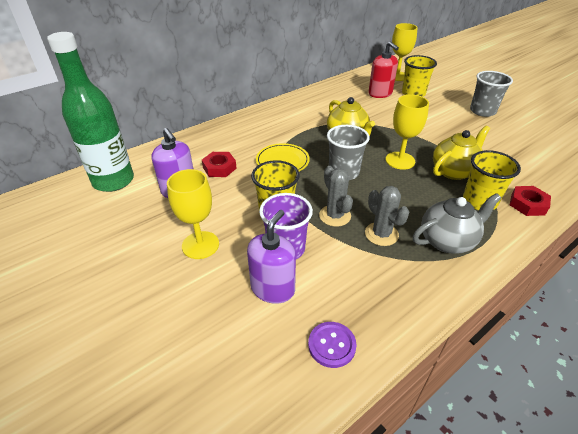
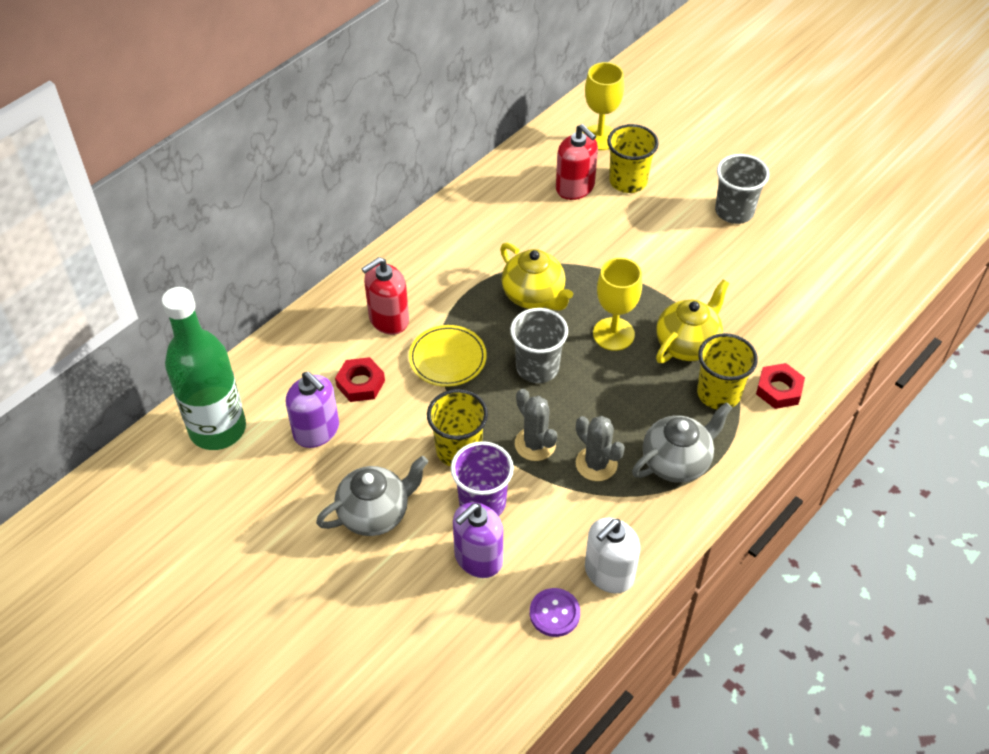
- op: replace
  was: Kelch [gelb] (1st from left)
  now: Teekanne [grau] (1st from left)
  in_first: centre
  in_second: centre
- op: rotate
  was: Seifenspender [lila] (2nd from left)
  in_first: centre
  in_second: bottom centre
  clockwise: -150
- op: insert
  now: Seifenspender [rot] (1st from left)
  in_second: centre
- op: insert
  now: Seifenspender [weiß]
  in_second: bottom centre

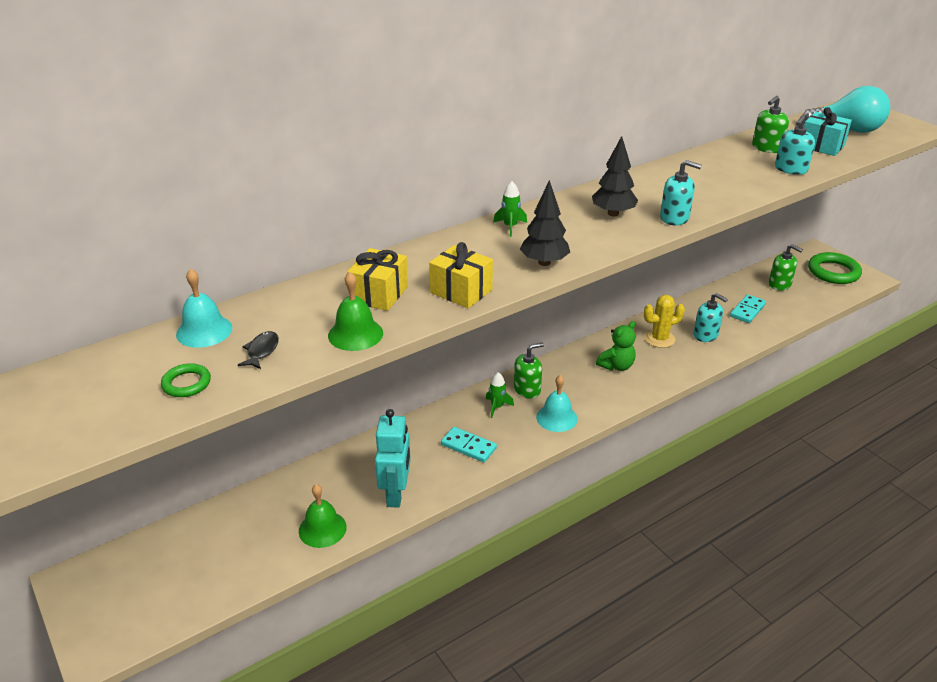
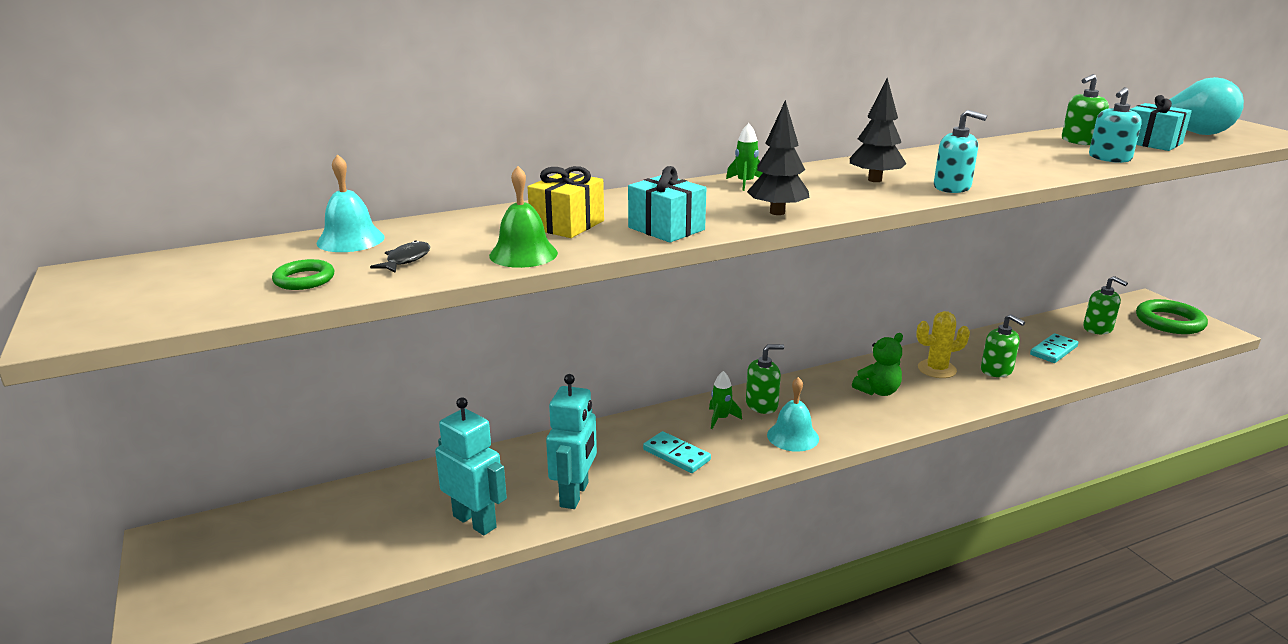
- op: replace
  was: Glocke [grün] (1st from left)
  now: Roboter [türkis] (1st from left)
  in_first: bottom centre
  in_second: bottom centre
- op: recolor
  was: Geschenk [gelb] (2nd from left)
  now: Geschenk [türkis] (1st from left)
  in_first: centre
  in_second: top centre
- op: recolor
  was: Seifenspender [türkis] (2nd from left)
  now: Seifenspender [grün] (2nd from left)
  in_first: middle right
  in_second: middle right

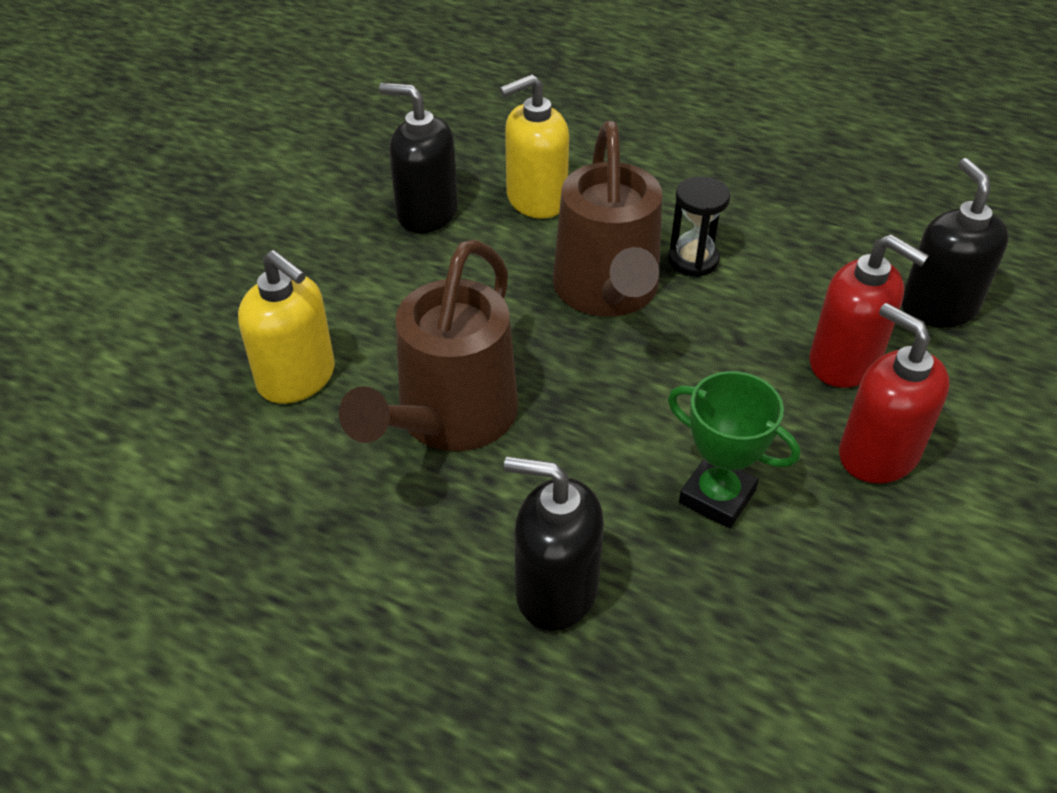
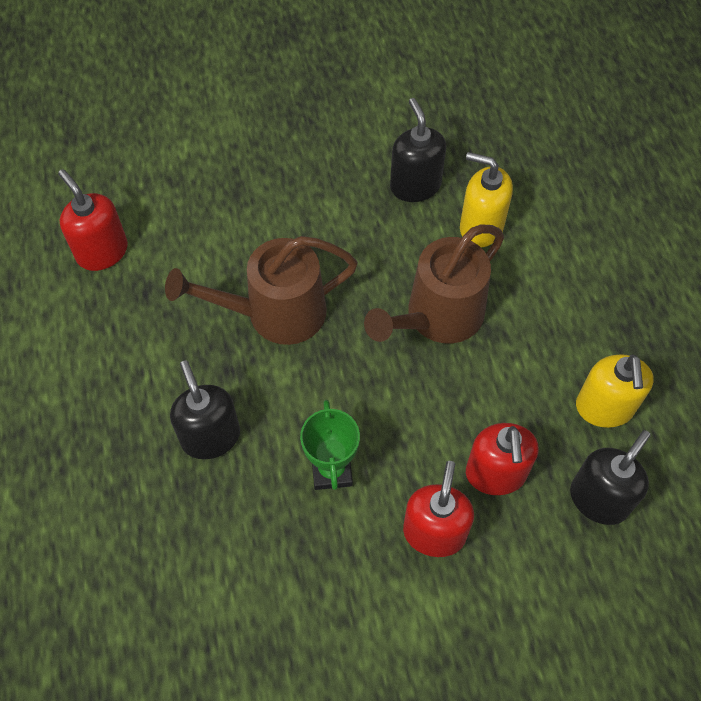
- op: move
  was: Seifenspender [gelb] (1st from left in the first image)
  now: Seifenspender [gelb] (2nd from left)
  in_first: middle left
  in_second: middle right
- op: delete
  was: Sanduhr [schwarz]
  in_first: top centre
- op: insert
  now: Seifenspender [rot] (1st from left)
  in_second: top left

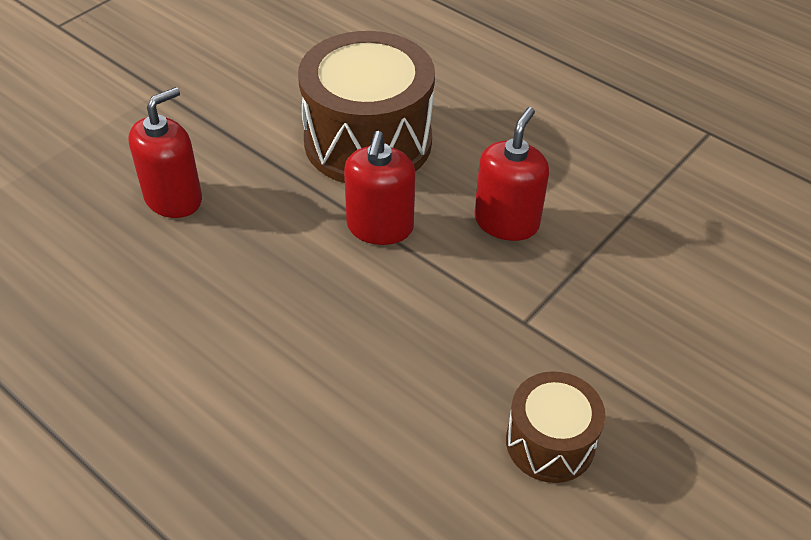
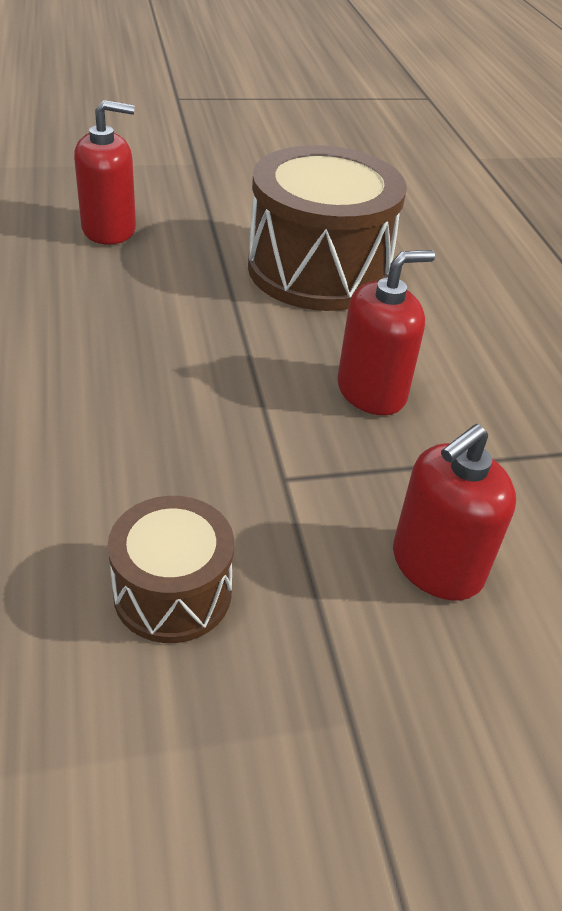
- op: move
  was: Seifenspender [rot] (2nd from left in the first image)
  now: Seifenspender [rot] (3rd from left)
  in_first: centre
  in_second: middle right

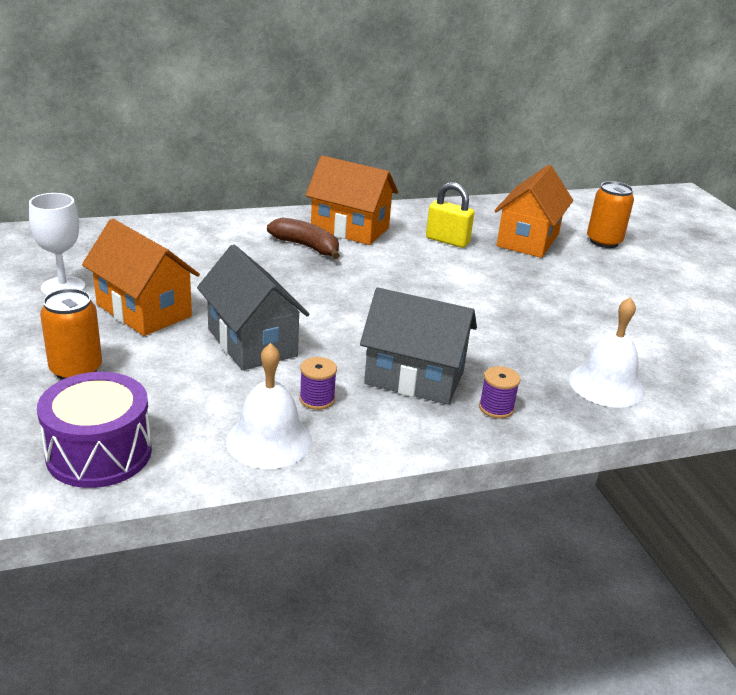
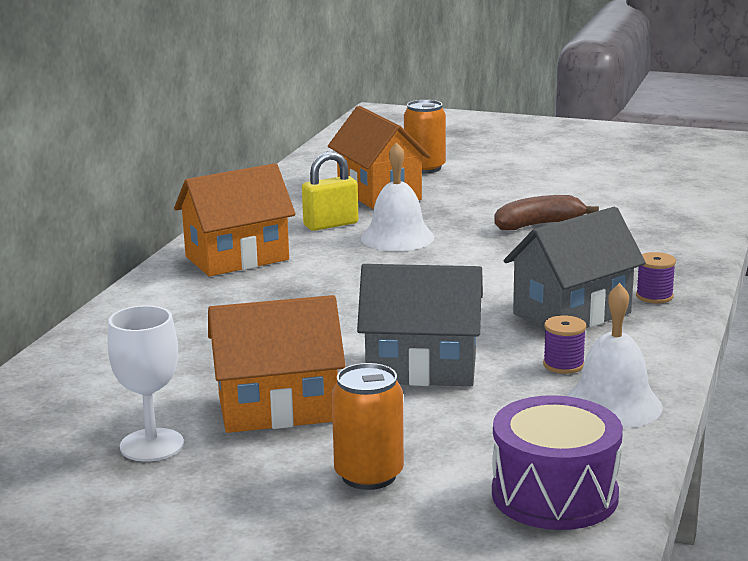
- op: move
  was: Banane [braun]
  in_first: centre
  in_second: middle right
- op: move
  was: Glocke [weiß] (2nd from left in the first image)
  now: Glocke [weiß] (1st from left)
  in_first: middle right
  in_second: centre

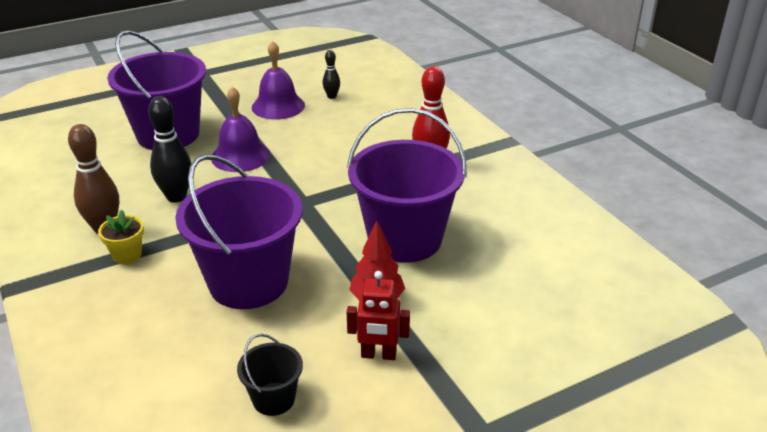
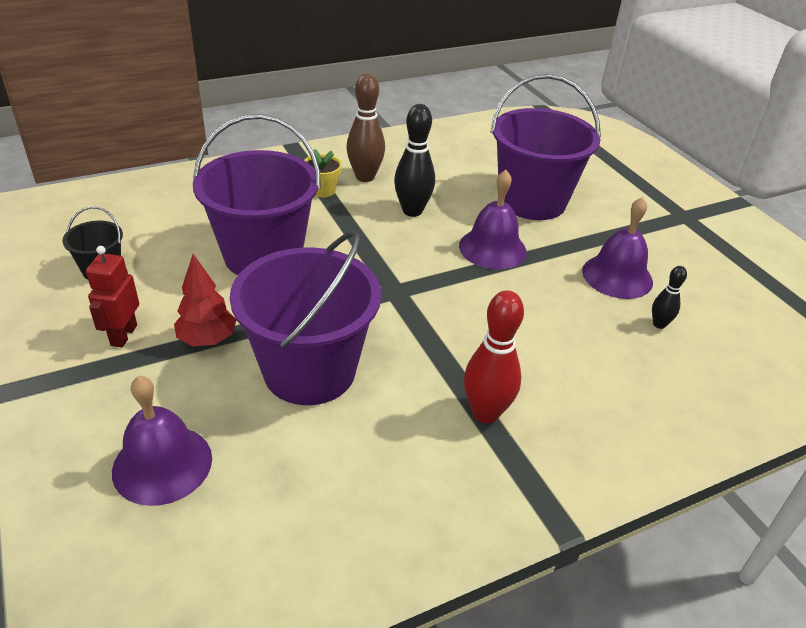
- op: insert
  now: Glocke [lila] (1st from left)
  in_second: bottom left

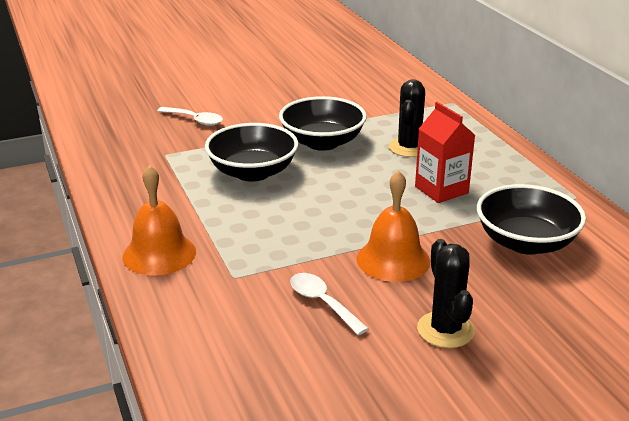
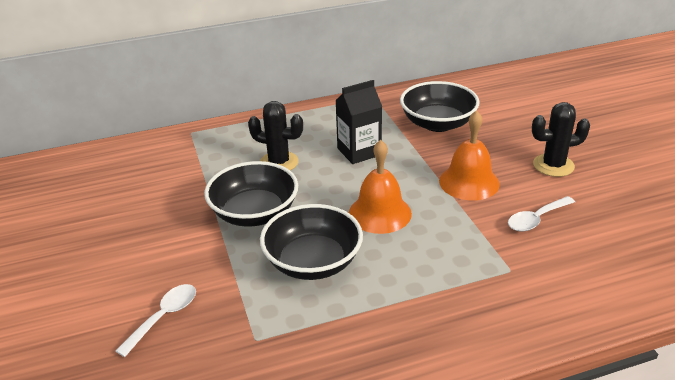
- op: move
  was: Glocke [orange] (1st from left)
  in_first: middle left
  in_second: centre
- op: recolor
  was: Getränkekarton [rot]
  now: Getränkekarton [schwarz]
  in_first: middle right
  in_second: top centre

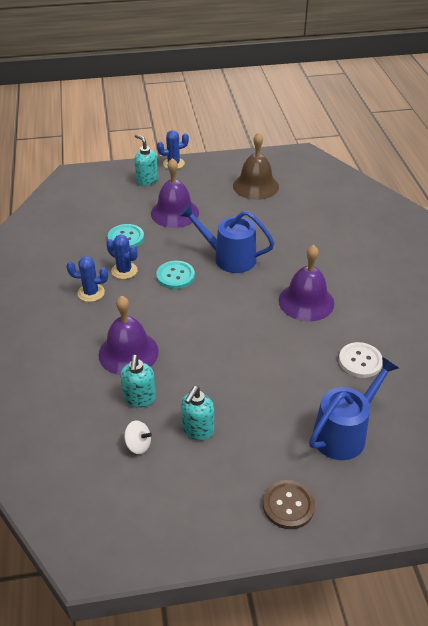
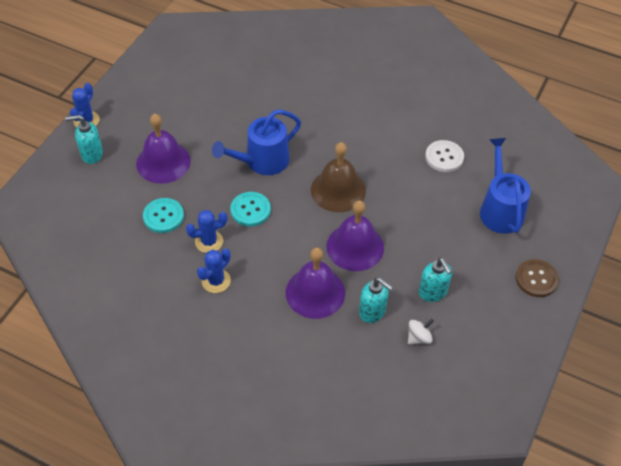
- op: move
  was: Glocke [braun]
  in_first: top centre
  in_second: centre
- op: move
  was: Glocke [lila] (3rd from left)
  in_first: middle right
  in_second: centre

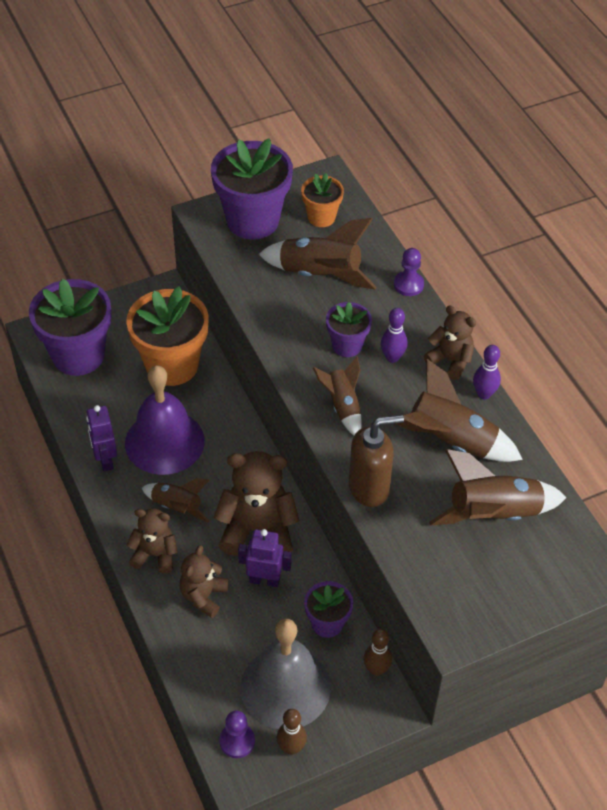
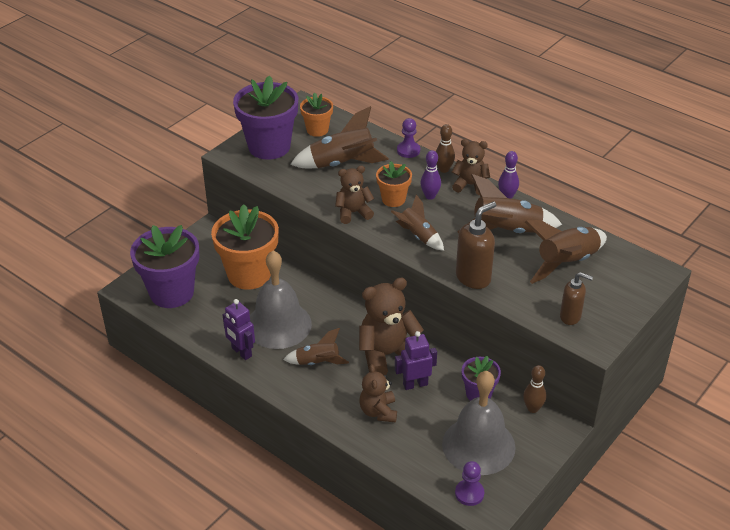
- op: recolor
  was: Glocke [lila]
  now: Glocke [grau] (1st from left)
  in_first: middle left
  in_second: centre
- op: move
  was: Teddybär [braun] (1st from left)
  in_first: bottom left
  in_second: centre
- op: move
  was: Bowlingkegel [braun] (1st from left)
  in_first: bottom centre
  in_second: top centre
- op: recolor
  was: Blumentopf [lila] (4th from left)
  now: Blumentopf [orange] (3rd from left)
  in_first: centre
  in_second: centre
- op: insert
  now: Seifenspender [braun] (2nd from left)
  in_second: middle right

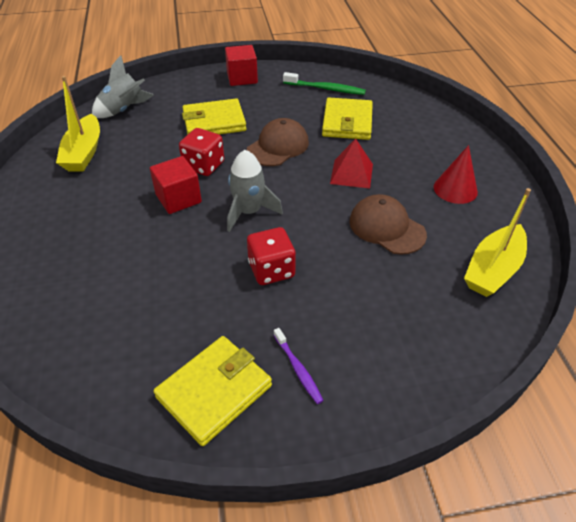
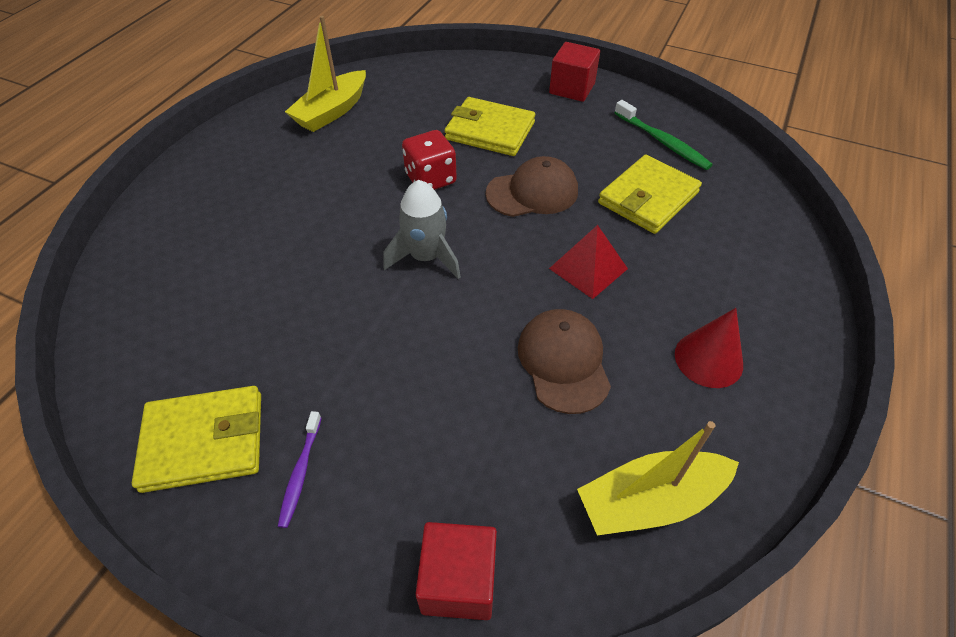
- op: delete
  was: Rakete [grau] (1st from left)
  in_first: top left
- op: move
  was: Kubus [rot] (1st from left)
  in_first: middle left
  in_second: bottom centre
- op: delete
  was: Spielwürfel [rot] (2nd from left)
  in_first: centre

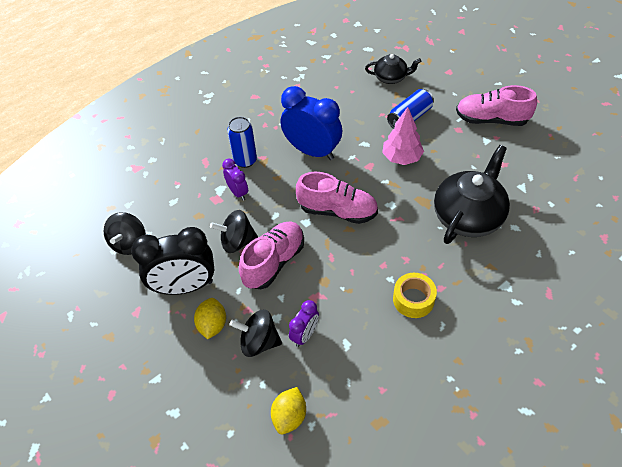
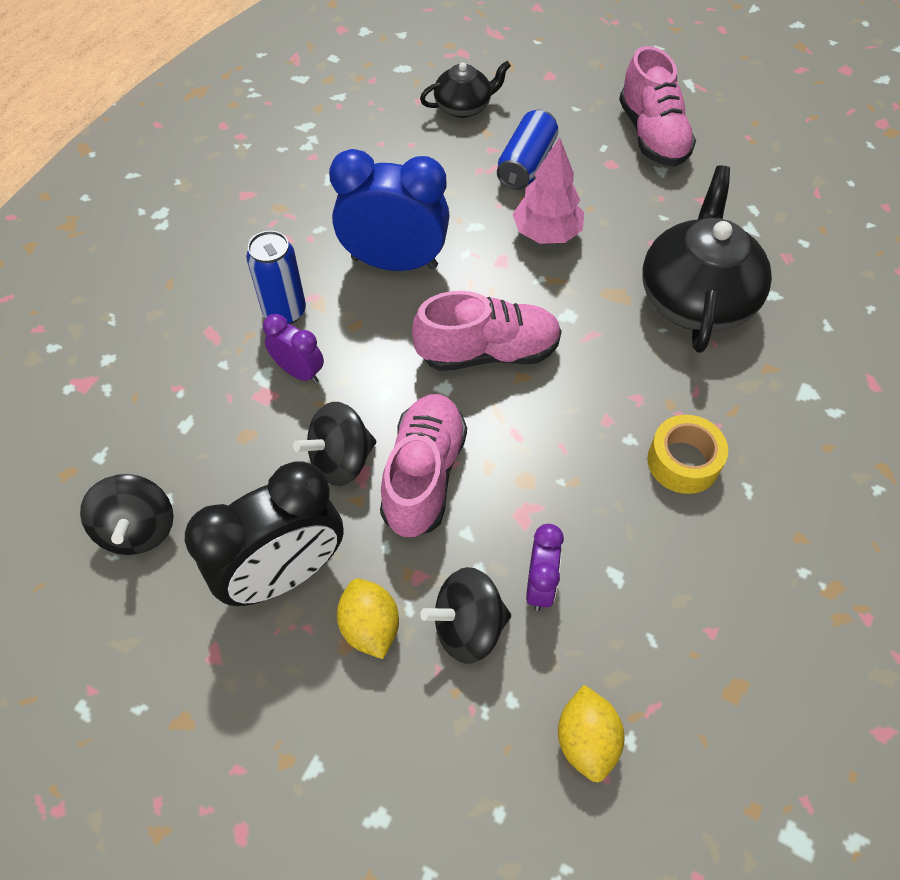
- op: rotate
  was: Schuh [rosa] (3rd from left)
  in_first: top right
  in_second: top right
  clockwise: -90

